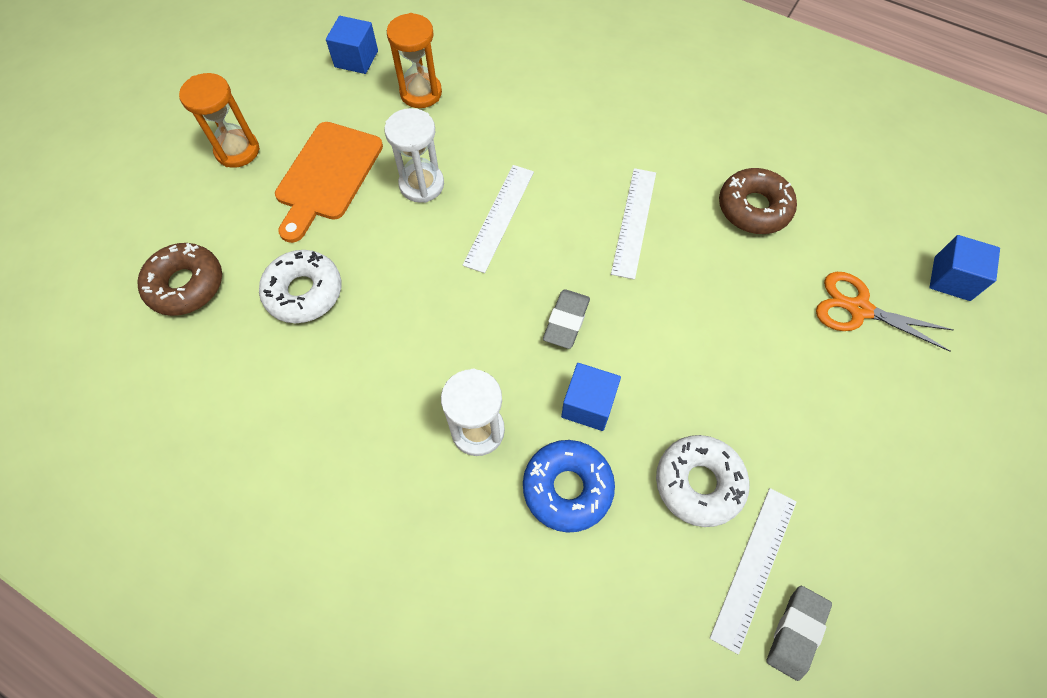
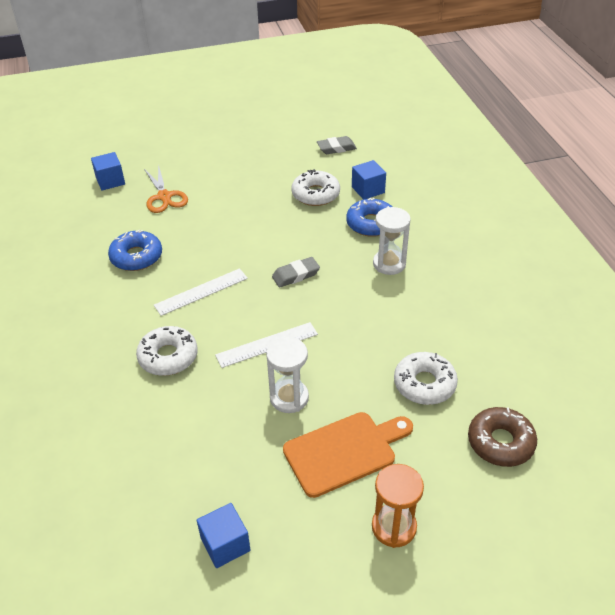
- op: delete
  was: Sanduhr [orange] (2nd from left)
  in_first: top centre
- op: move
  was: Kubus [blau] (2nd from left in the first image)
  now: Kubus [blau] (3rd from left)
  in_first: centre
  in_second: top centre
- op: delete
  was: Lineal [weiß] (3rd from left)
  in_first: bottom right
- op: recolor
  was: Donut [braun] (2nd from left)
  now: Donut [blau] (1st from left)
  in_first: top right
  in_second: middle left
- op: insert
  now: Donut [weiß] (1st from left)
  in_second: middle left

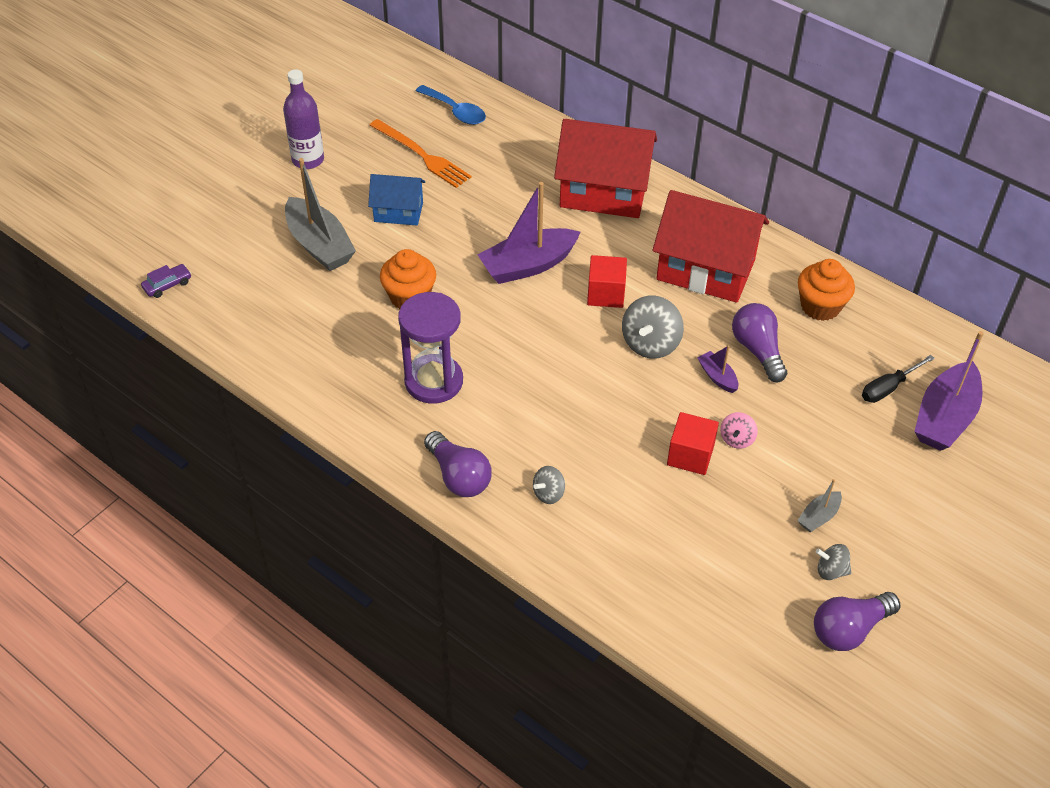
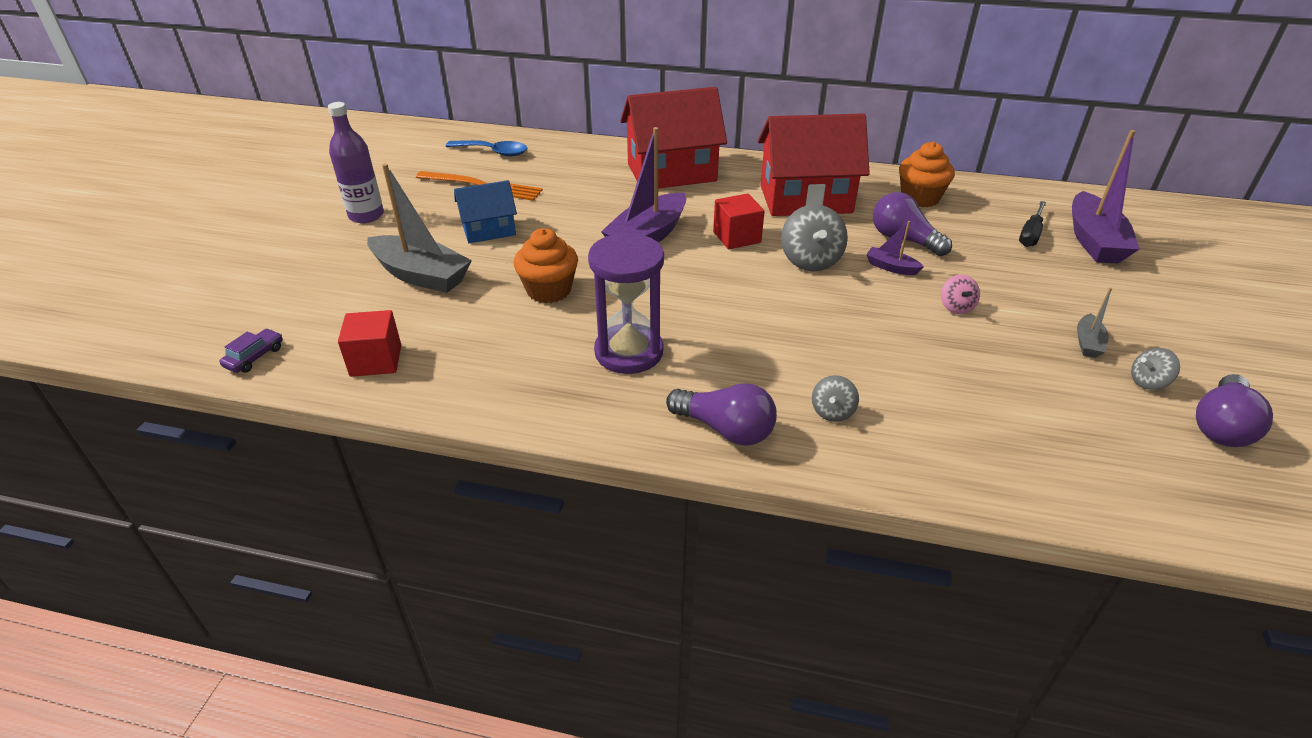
- op: move
  was: Kubus [rot] (2nd from left in the first image)
  now: Kubus [rot] (1st from left)
  in_first: centre
  in_second: middle left

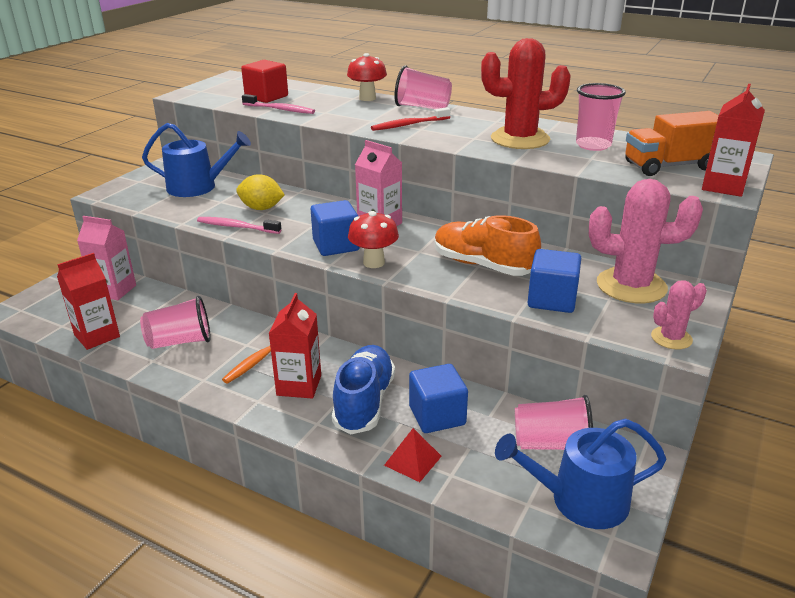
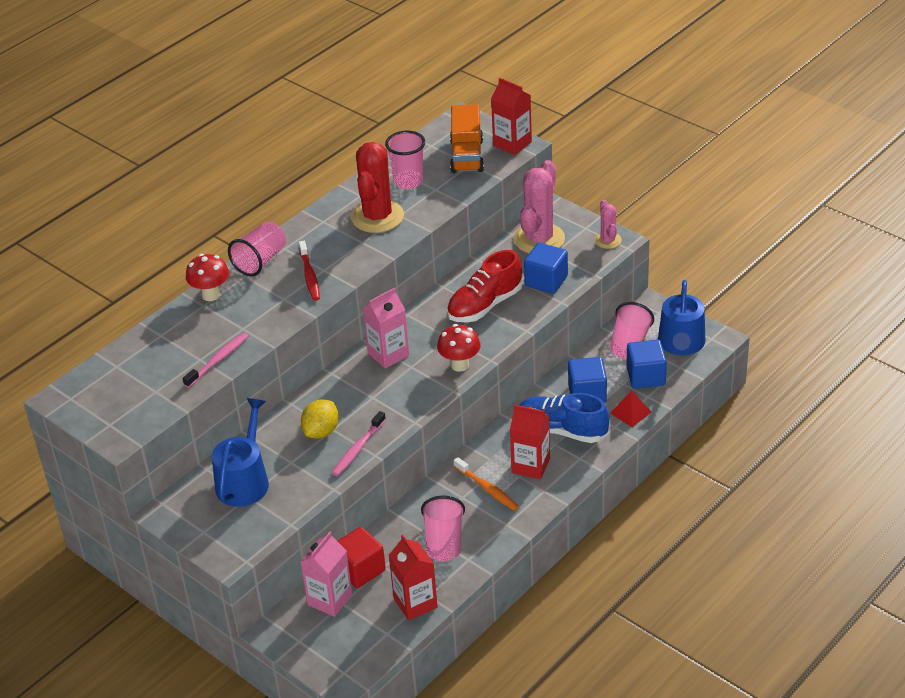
- op: move
  was: Kubus [rot]
  in_first: top left
  in_second: bottom centre
- op: move
  was: Kubus [blau] (1st from left in the first image)
  now: Kubus [blau] (3rd from left)
  in_first: centre
  in_second: middle right
- op: recolor
  was: Schuh [orange]
  now: Schuh [rot]
  in_first: centre
  in_second: centre

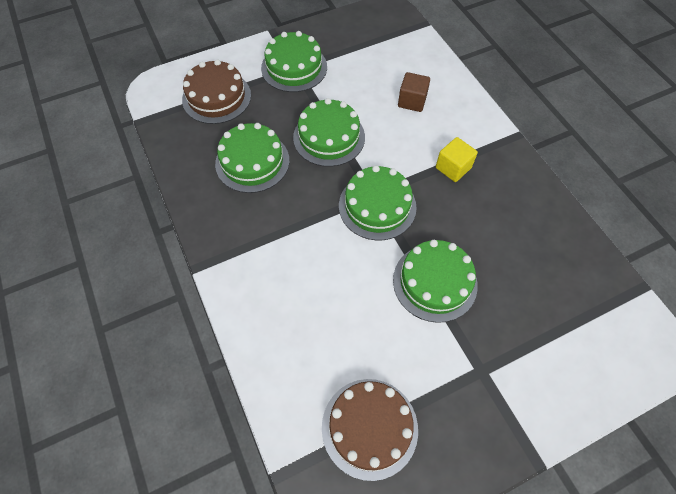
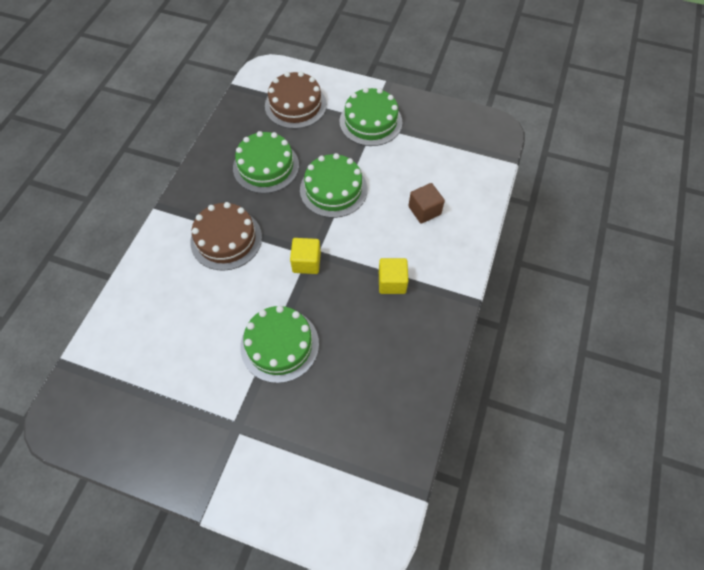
- op: move
  was: Kuchen [braun] (2nd from left in the first image)
  now: Kuchen [braun] (1st from left)
  in_first: bottom centre
  in_second: middle left
- op: replace
  was: Kuchen [grün] (4th from left)
  now: Kubus [gelb] (1st from left)
  in_first: centre
  in_second: centre

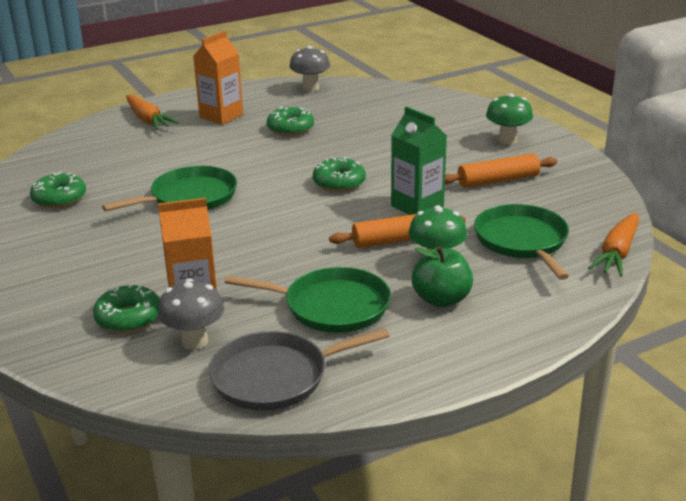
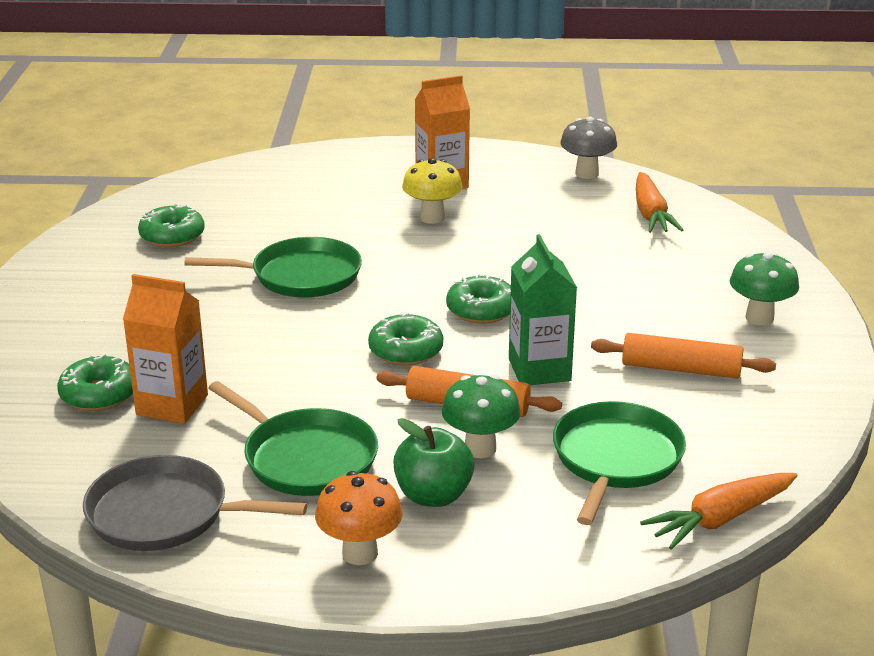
- op: move
  was: Karotte [orange] (1st from left)
  in_first: top left
  in_second: top right
- op: delete
  was: Pilz [grau] (1st from left)
  in_first: middle left
- op: move
  was: Donut [grün] (3rd from left)
  in_first: top centre
  in_second: centre
- op: insert
  now: Pilz [orange]
  in_second: bottom centre
- op: insert
  now: Pilz [gelb]
  in_second: top centre

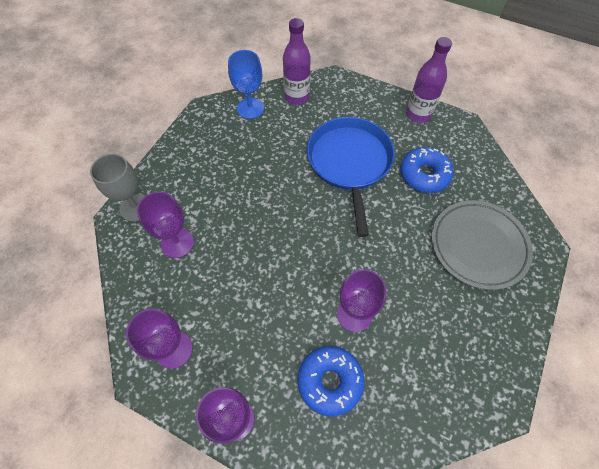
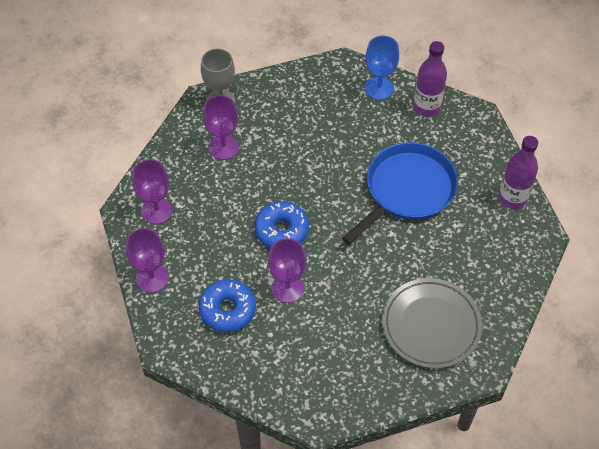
- op: move
  was: Donut [blau] (2nd from left)
  in_first: middle right
  in_second: centre

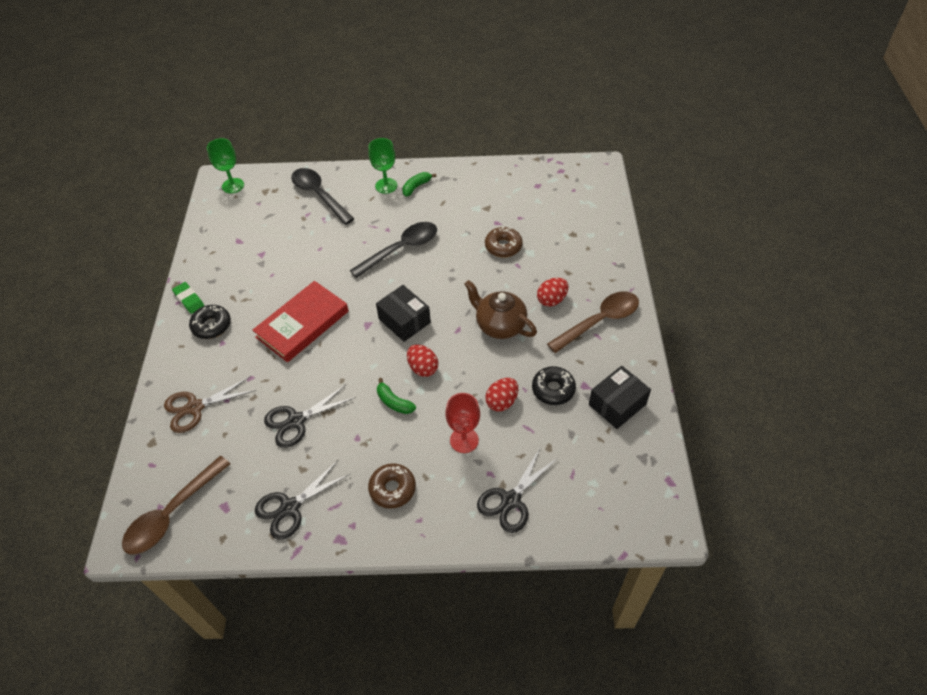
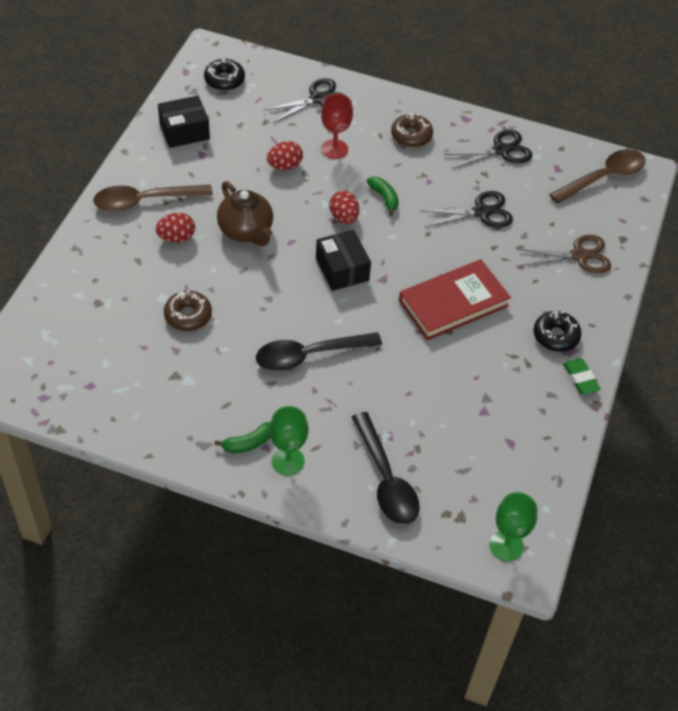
- op: move
  was: Donut [schwarz] (2nd from left in the first image)
  now: Donut [schwarz] (1st from left)
  in_first: centre
  in_second: top left

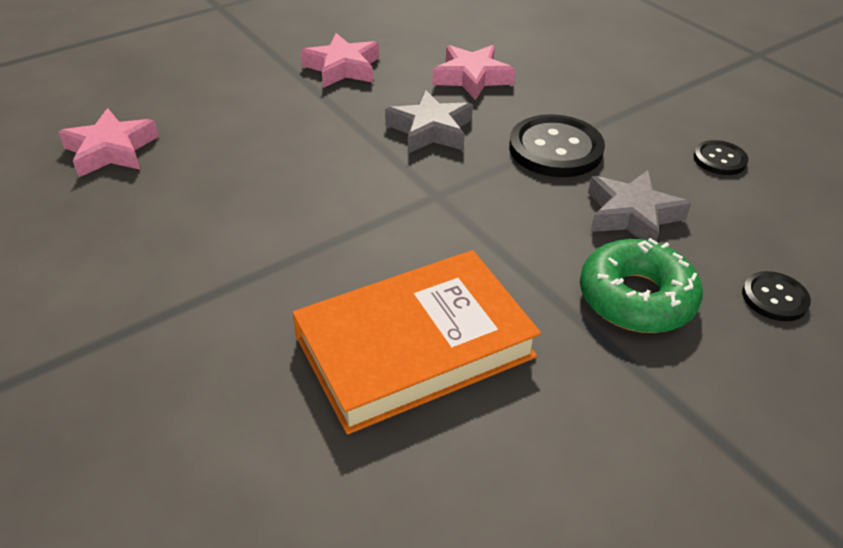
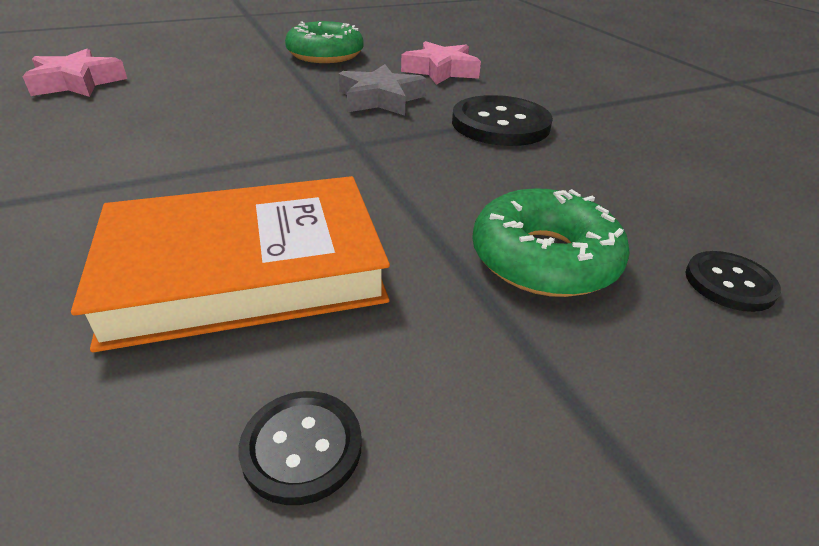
- op: replace
  was: Stern [rosa] (2nd from left)
  now: Donut [grün] (1st from left)
  in_first: top centre
  in_second: top centre
- op: delete
  was: Stern [grau] (2nd from left)
  in_first: middle right
- op: move
  was: Knopf [schwarz] (2nd from left in the first image)
  now: Knopf [schwarz] (1st from left)
  in_first: top right
  in_second: bottom centre

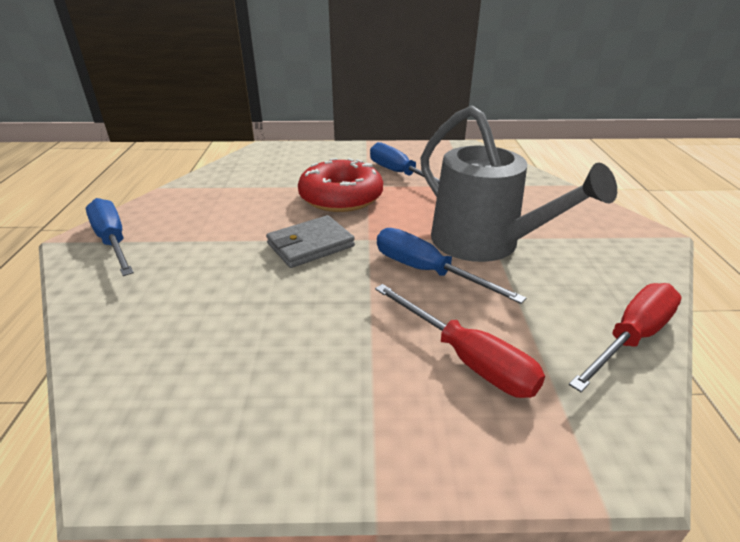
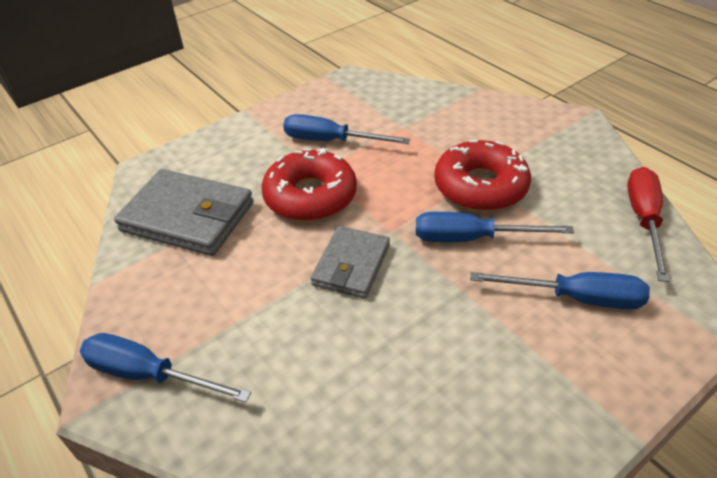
- op: recolor
  was: Schraubenzieher [rot] (1st from left)
  now: Schraubenzieher [blau] (4th from left)
  in_first: centre
  in_second: middle right
- op: replace
  was: Gießkanne [grau]
  now: Donut [rot] (2nd from left)
  in_first: middle right
  in_second: middle right
- op: insert
  now: Geldbörse [grau] (1st from left)
  in_second: middle left

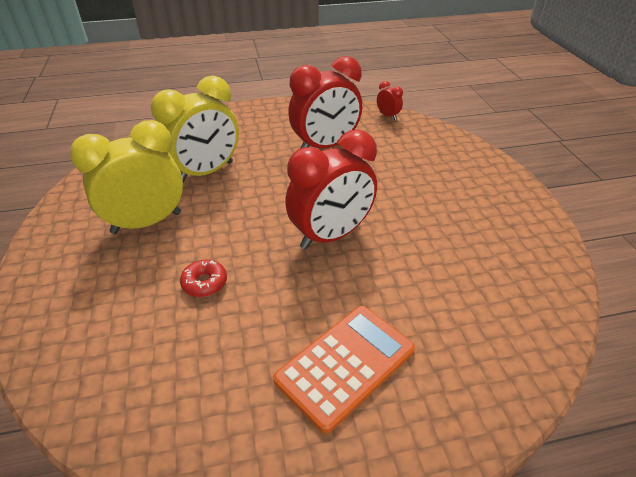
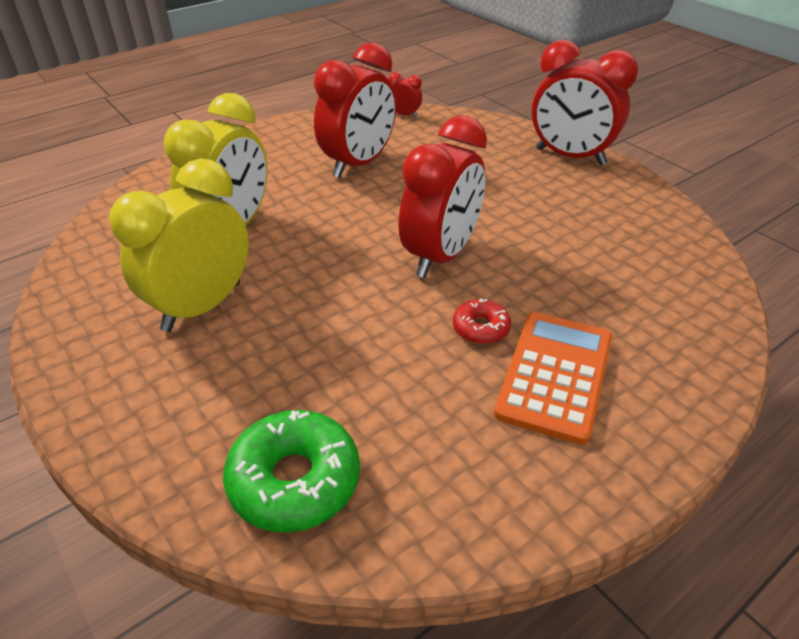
- op: move
  was: Donut [rot]
  in_first: middle left
  in_second: centre
- op: insert
  now: Donut [grün]
  in_second: bottom centre
- op: insert
  now: Wecker [rot] (4th from left)
  in_second: top right

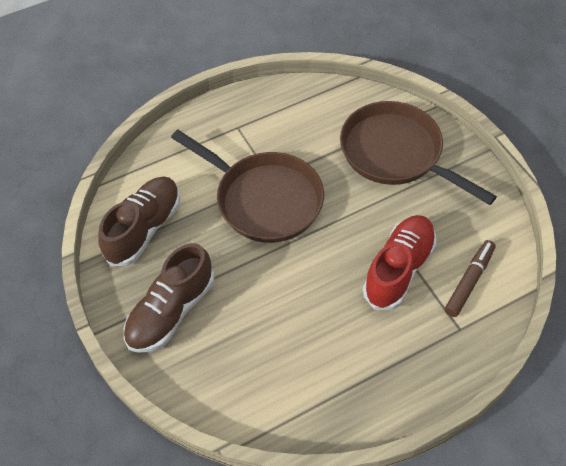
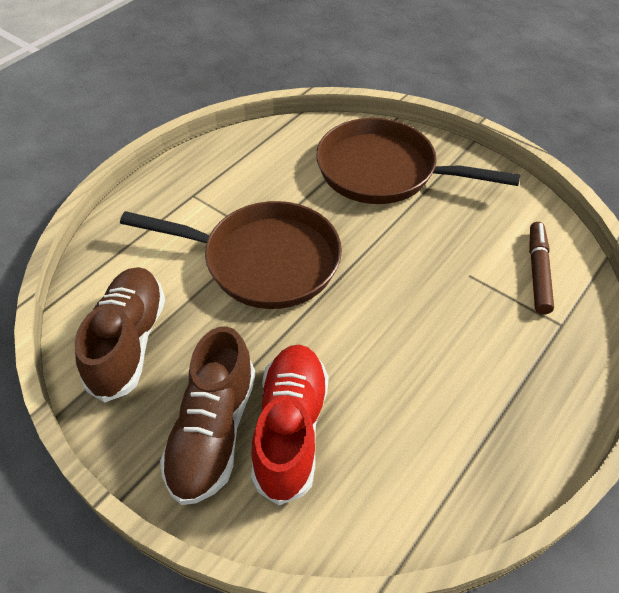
- op: move
  was: Schuh [rot]
  in_first: middle right
  in_second: bottom centre

